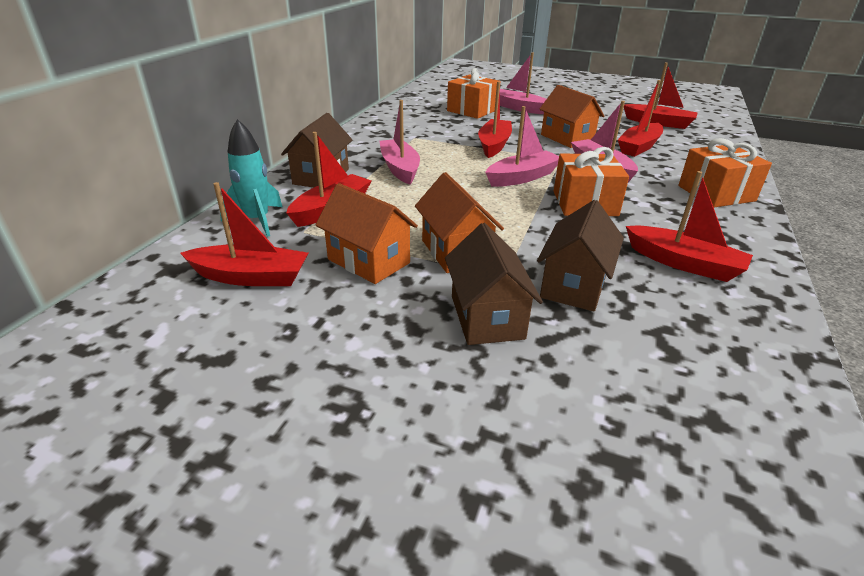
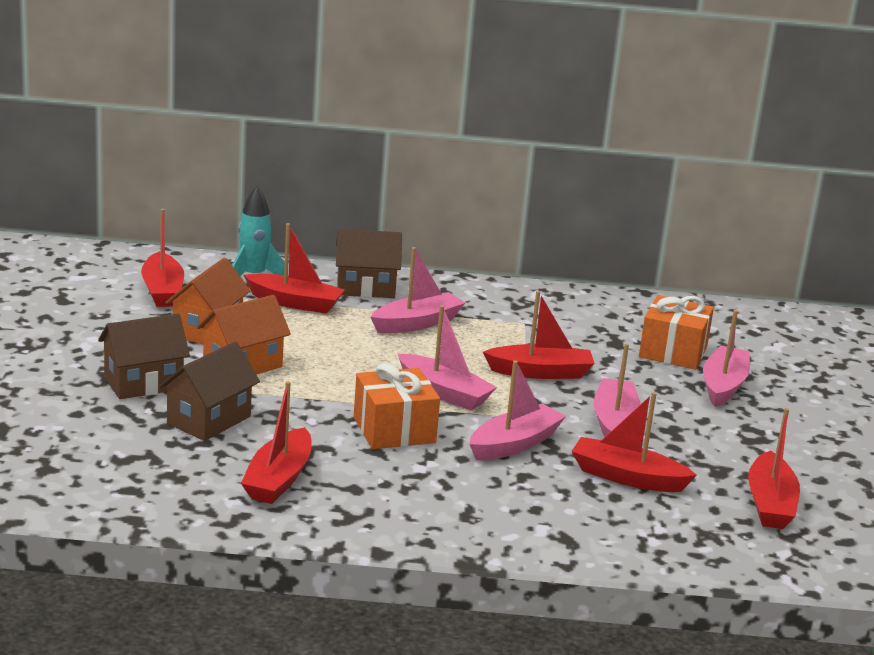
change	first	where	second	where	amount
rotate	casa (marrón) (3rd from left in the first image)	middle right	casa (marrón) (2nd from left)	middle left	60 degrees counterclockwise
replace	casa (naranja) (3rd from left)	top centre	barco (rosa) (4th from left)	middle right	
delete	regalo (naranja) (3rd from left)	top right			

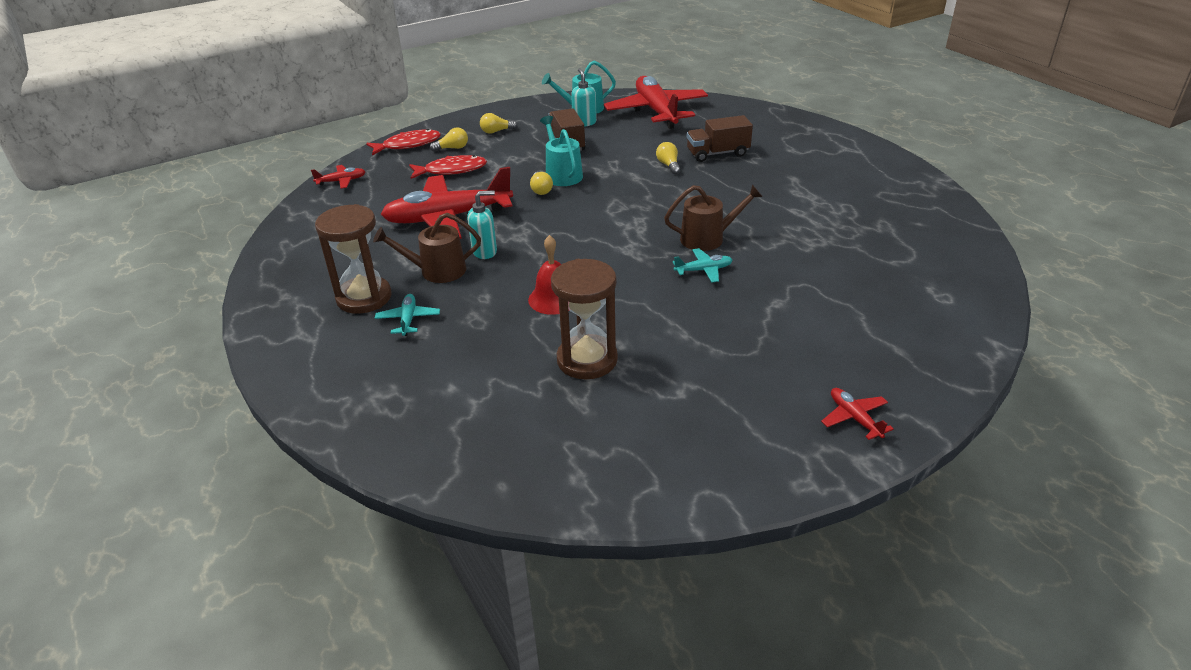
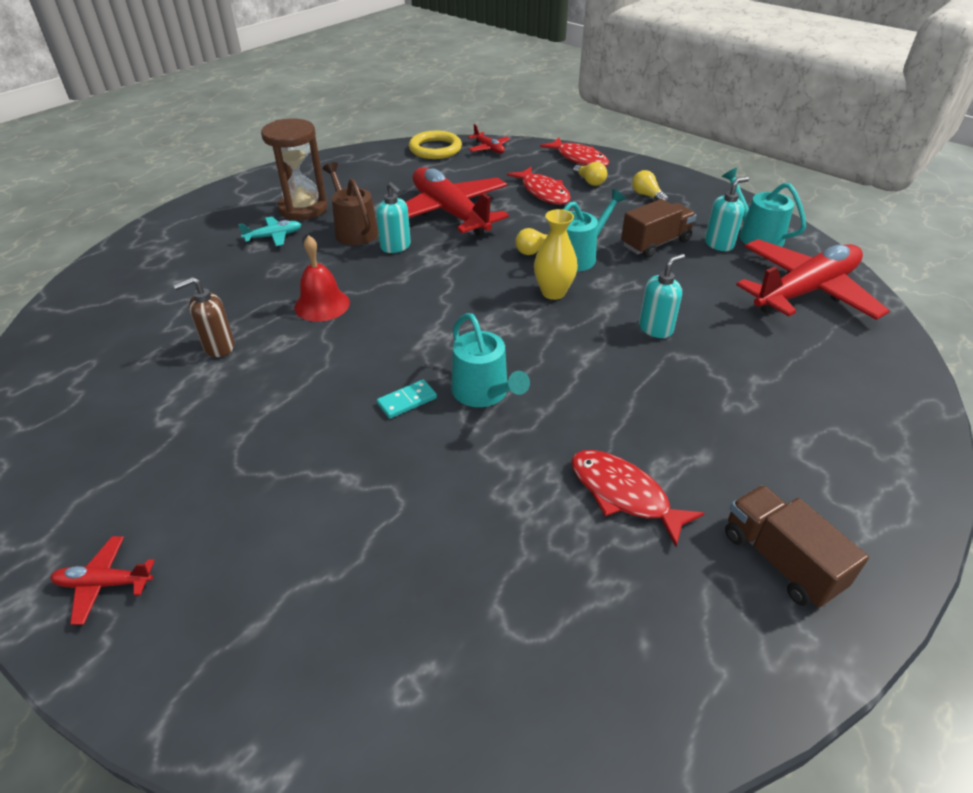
change	first	where	second	where	amount
replace	reloj de arena (marrón) (2nd from left)	centre	dispensador de jabón (marrón)	middle left	
replace	bombilla (amarillo) (4th from left)	top centre	dispensador de jabón (turquesa) (2nd from left)	middle right	
recolor	regadera (marrón) (2nd from left)	top centre	regadera (turquesa) (1st from left)	centre	
replace	avión (turquesa) (2nd from left)	centre	ficha de dominó (turquesa)	centre	
move	camión (marrón) (2nd from left)	top centre		bottom right	
rotate	avión (rojo) (4th from left in the first image)	middle right	avión (rojo) (1st from left)	bottom left	135 degrees counterclockwise
insert			anillo (amarillo)	top centre	
insert			florero (amarillo)	top centre	
insert			pez (rojo) (3rd from left)	centre	

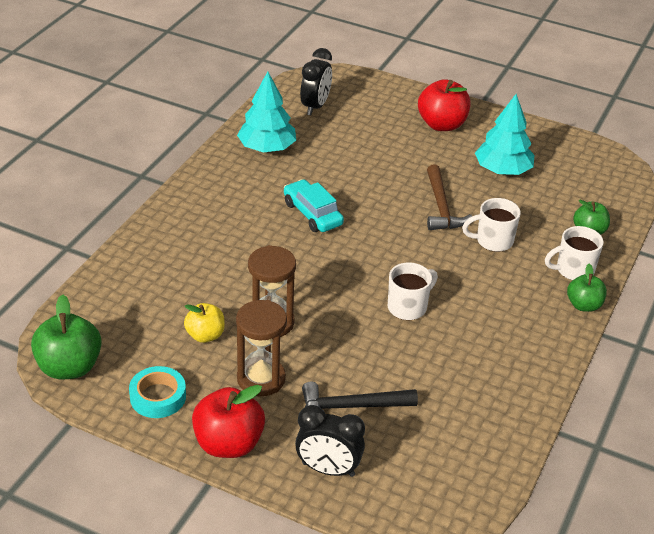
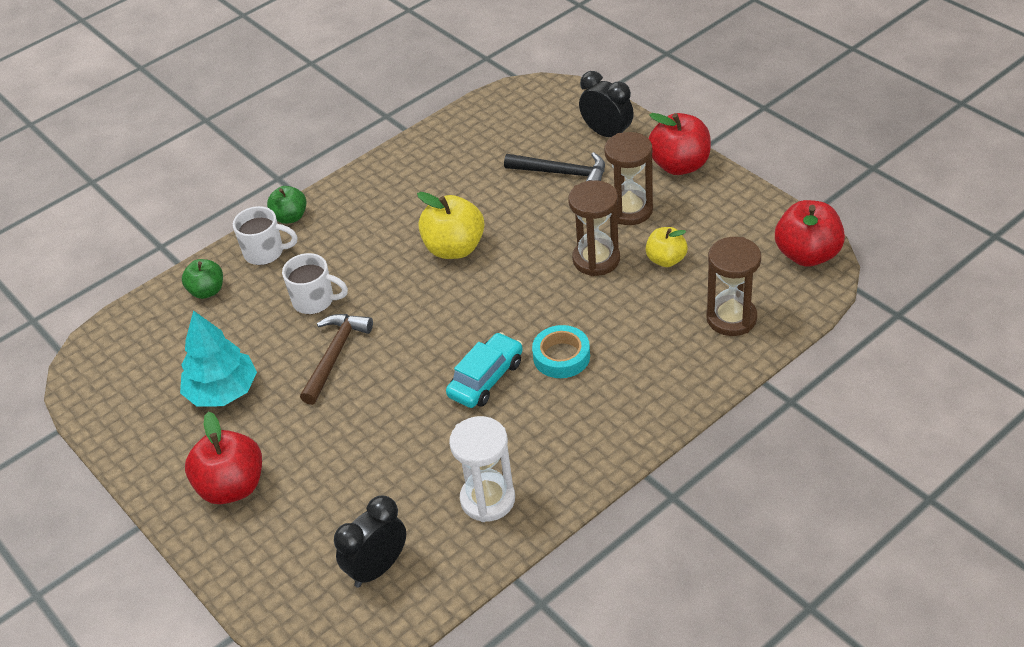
change	first	where	second	where	amount
recolor	manzana (verde) (1st from left)	middle left	manzana (rojo) (3rd from left)	middle right	
move	cinta adhesiva (turquesa)	bottom left		centre	
replace	árbol (turquesa) (1st from left)	top centre	reloj de arena (blanco)	bottom centre	
rotate	coche (turquesa)	centre		centre	135 degrees counterclockwise
replace	taza (blanco) (1st from left)	centre	manzana (amarillo) (1st from left)	centre	
insert			reloj de arena (marrón) (3rd from left)	middle right	

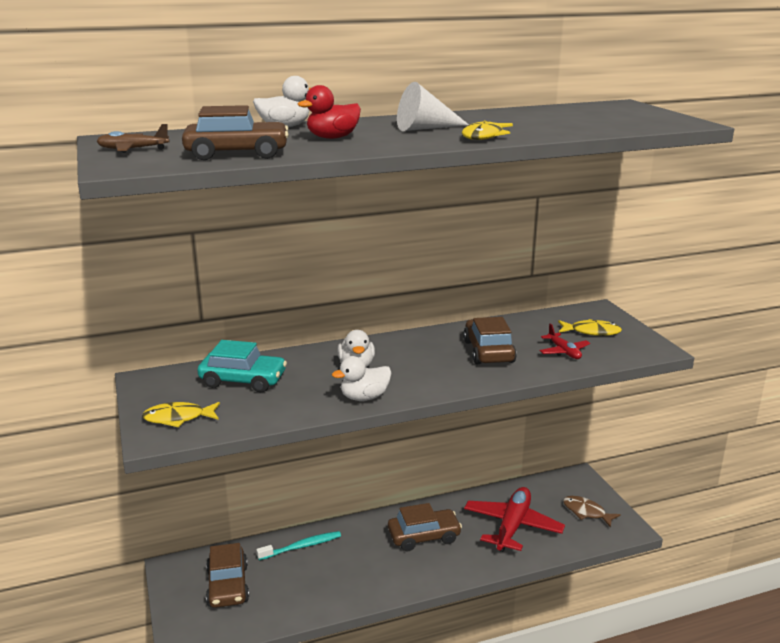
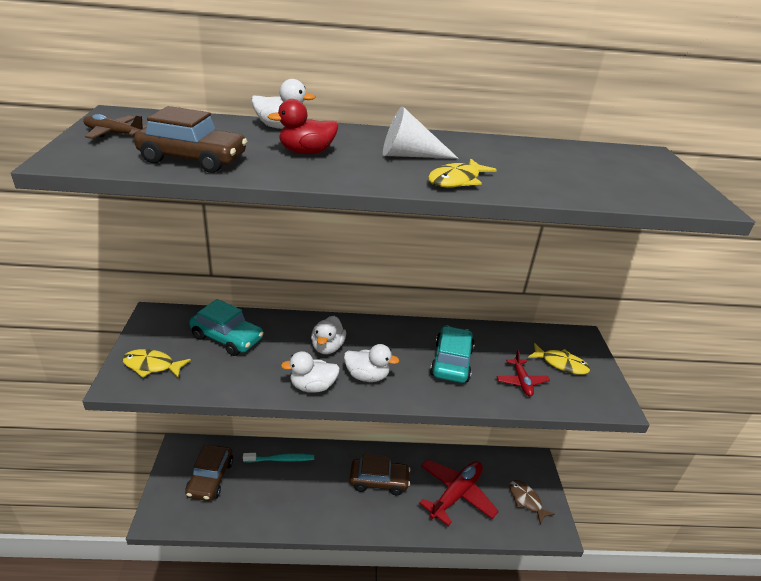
change	first	where	second	where	amount
recolor	coche (marrón) (4th from left)	centre	coche (turquesa) (2nd from left)	centre	
insert			pato (blanco) (4th from left)	centre	

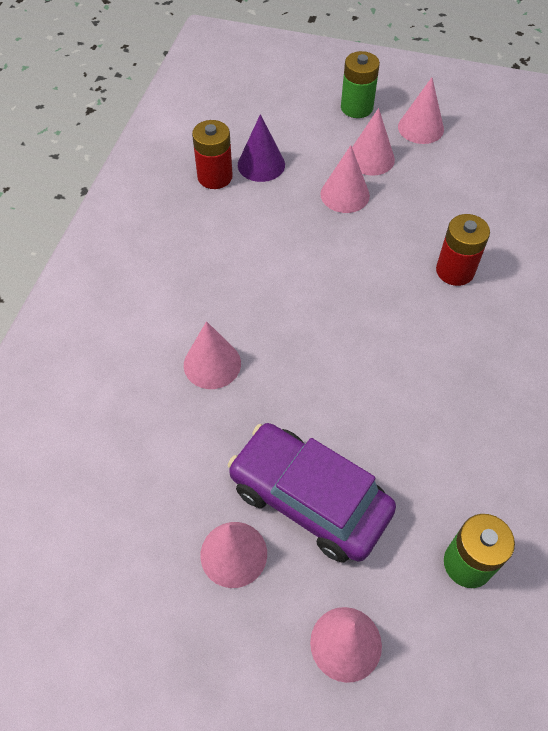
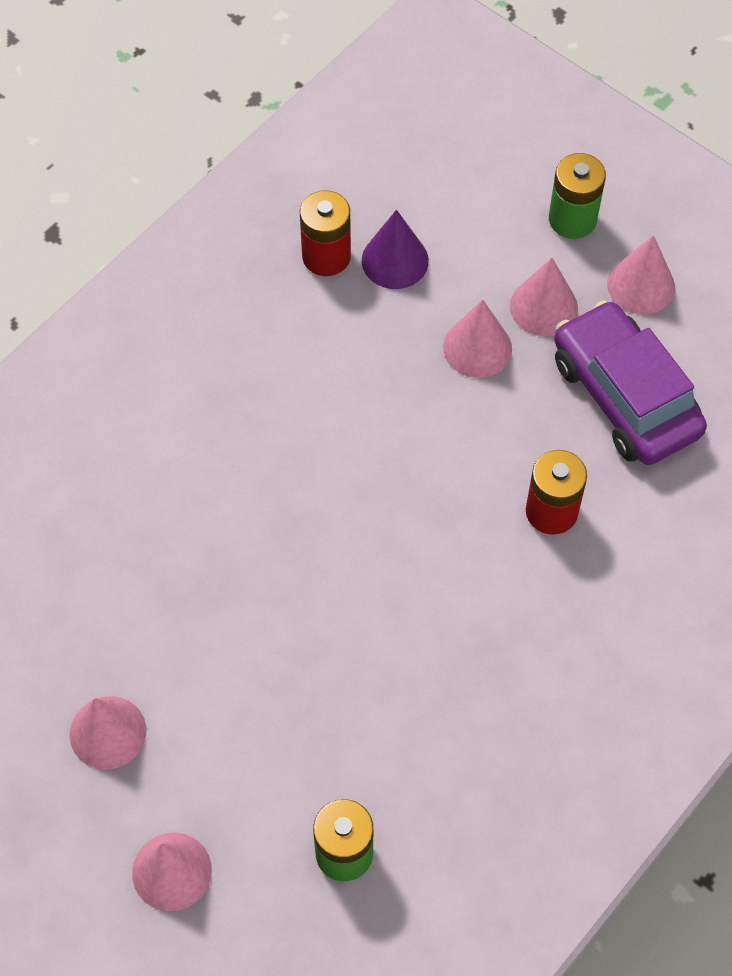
change	first	where	second	where	amount
delete	cono (rosa) (1st from left)	centre			
move	coche (morado)	bottom centre		middle right	

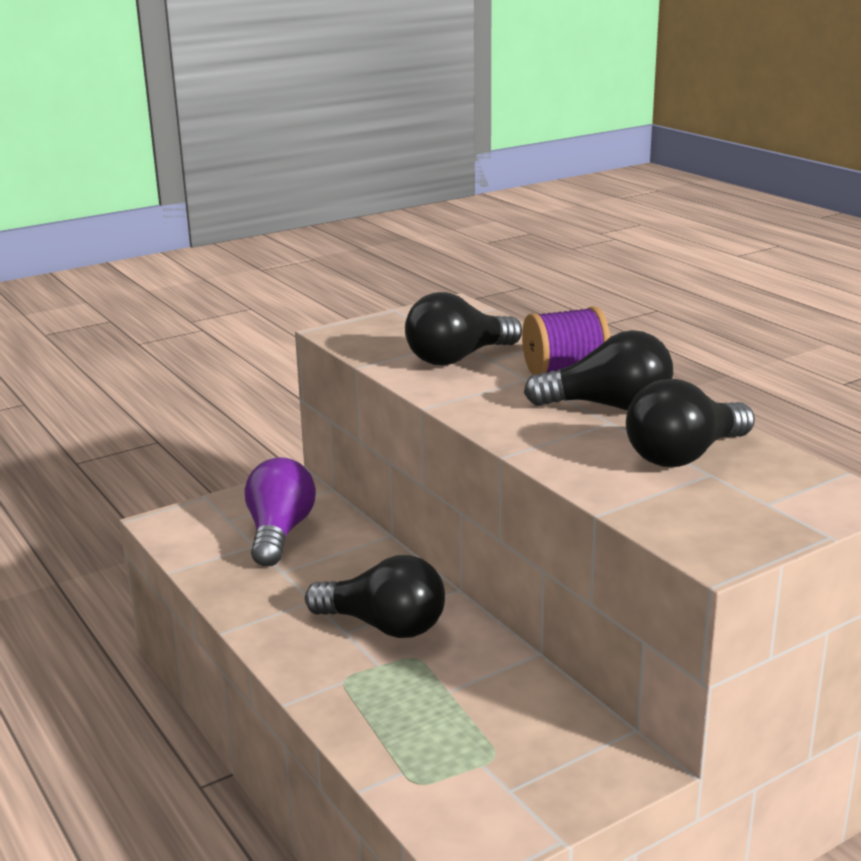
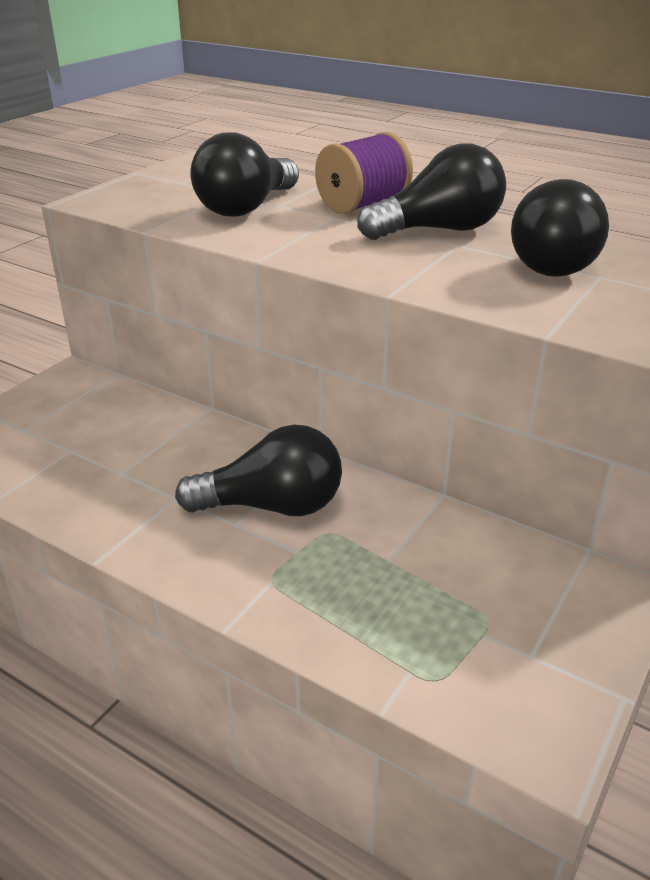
change	first	where	second	where	amount
delete	bombilla (morado)	middle left			

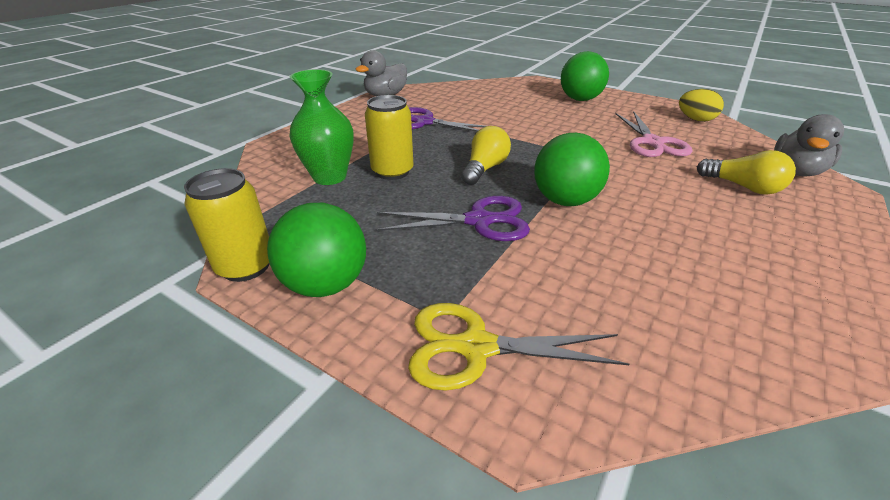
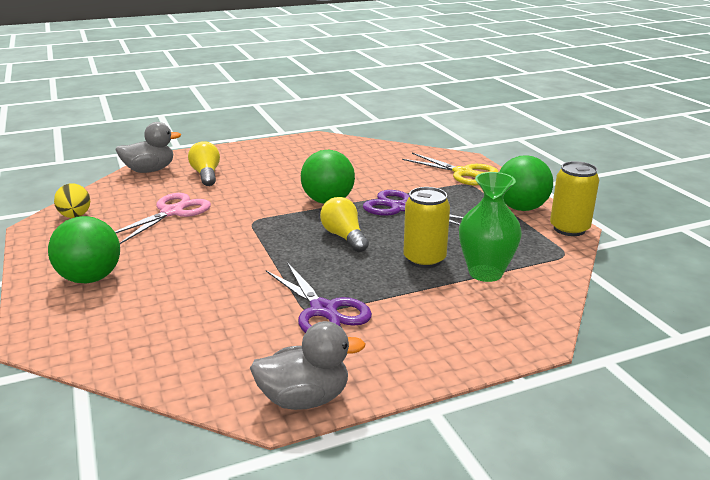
change	first	where	second	where	amount
rotate	bombilla (amarillo) (1st from left in the first image)	top centre	bombilla (amarillo) (2nd from left)	centre	90 degrees clockwise

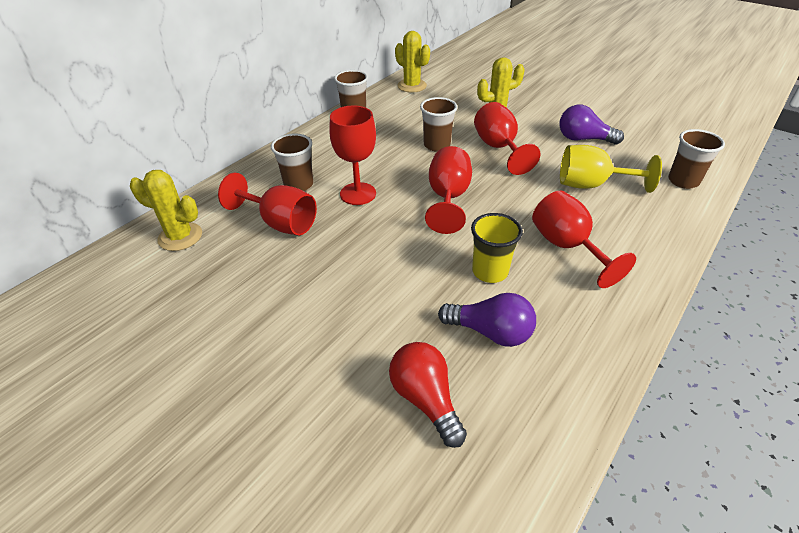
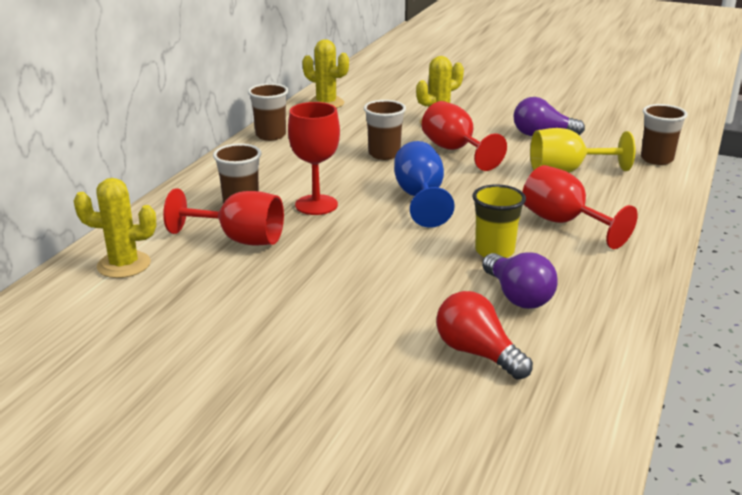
change	first	where	second	where	amount
recolor	copa (rojo) (3rd from left)	centre	copa (azul)	centre	
rotate	bombilla (morado) (1st from left)	centre		middle right	60 degrees clockwise

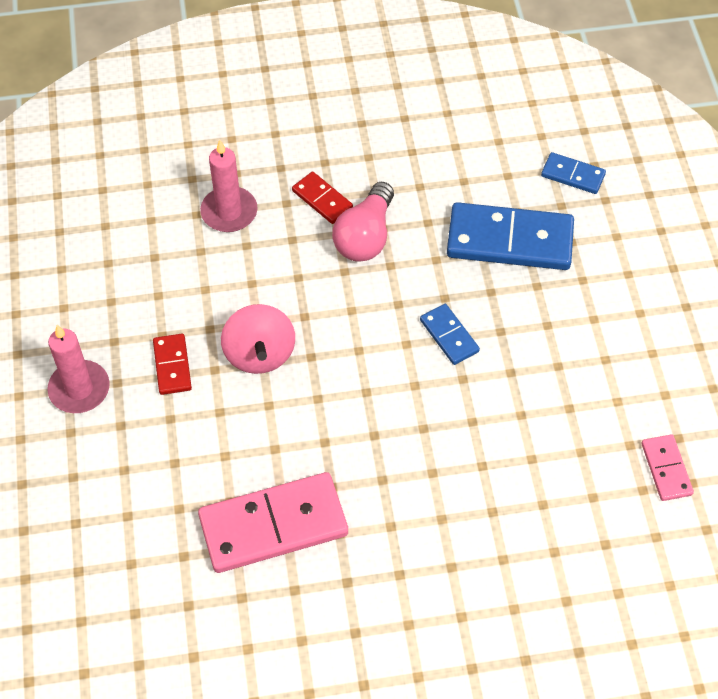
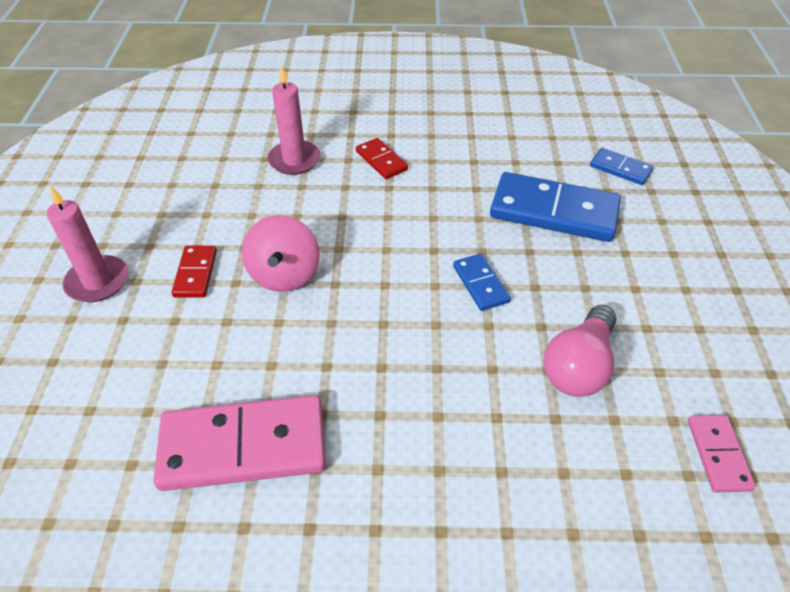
change	first	where	second	where	amount
move	bombilla (rosa)	top centre		middle right	

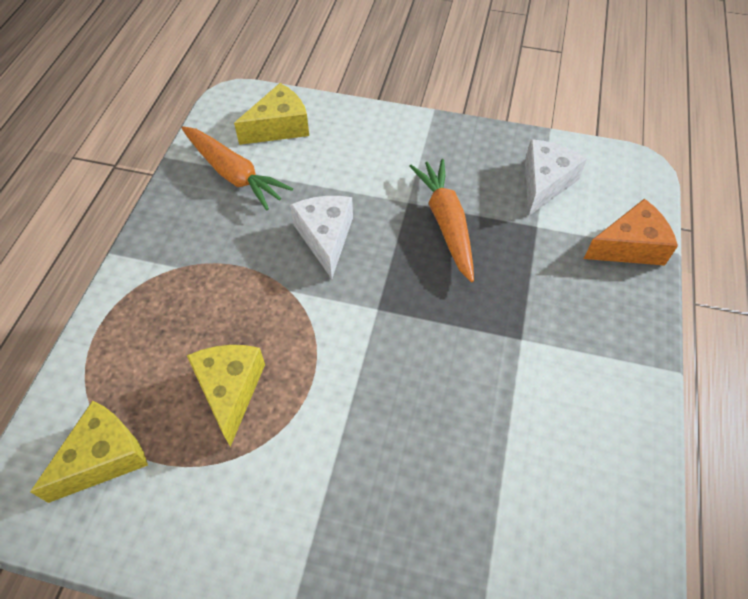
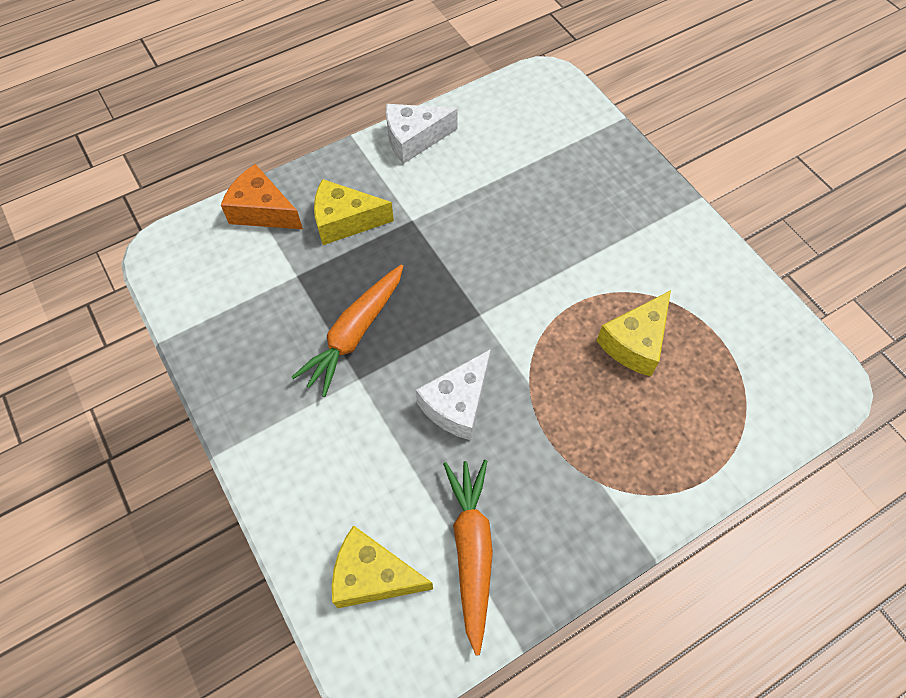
change	first	where	second	where	amount
move	queso (amarillo) (1st from left)	bottom left		top centre	
move	queso (blanco) (2nd from left in the first image)	top right	queso (blanco) (1st from left)	top centre	

